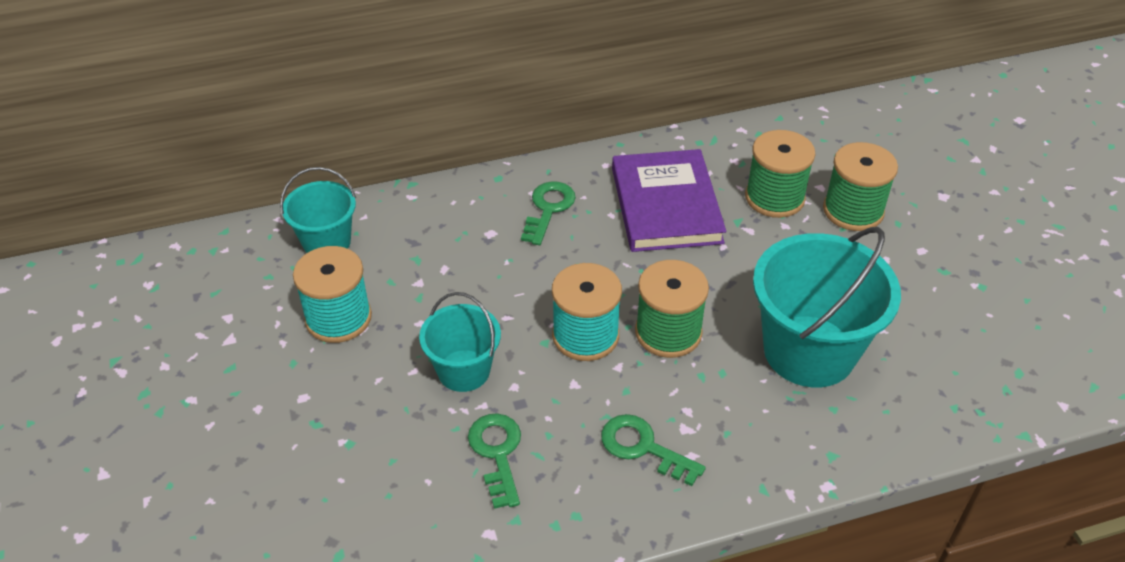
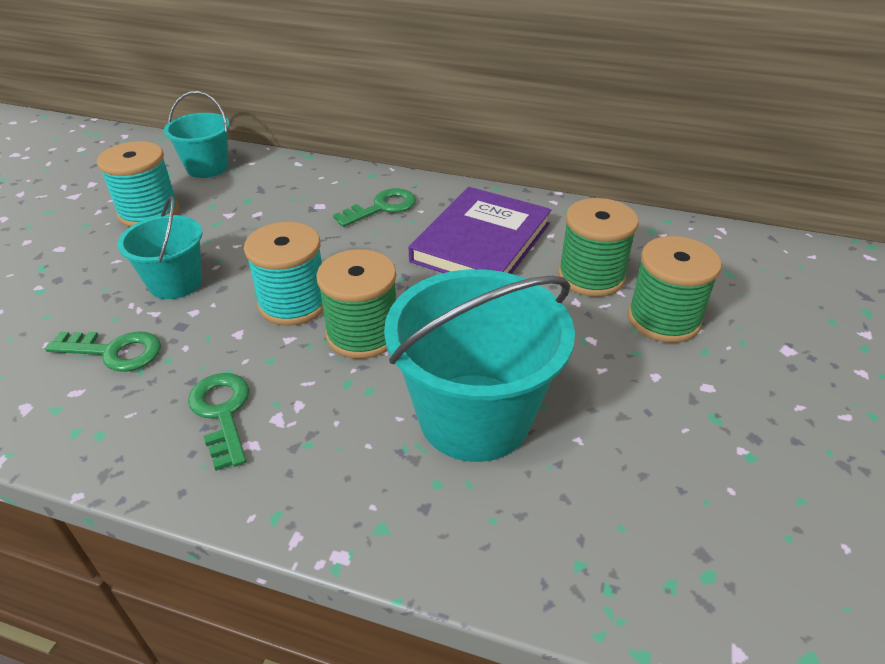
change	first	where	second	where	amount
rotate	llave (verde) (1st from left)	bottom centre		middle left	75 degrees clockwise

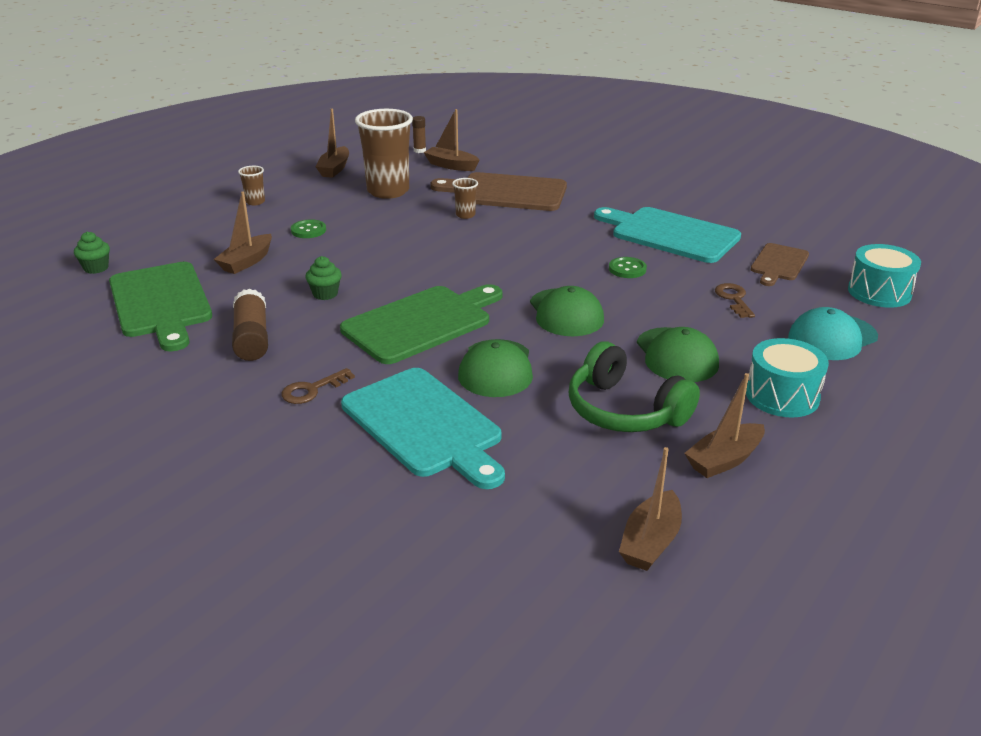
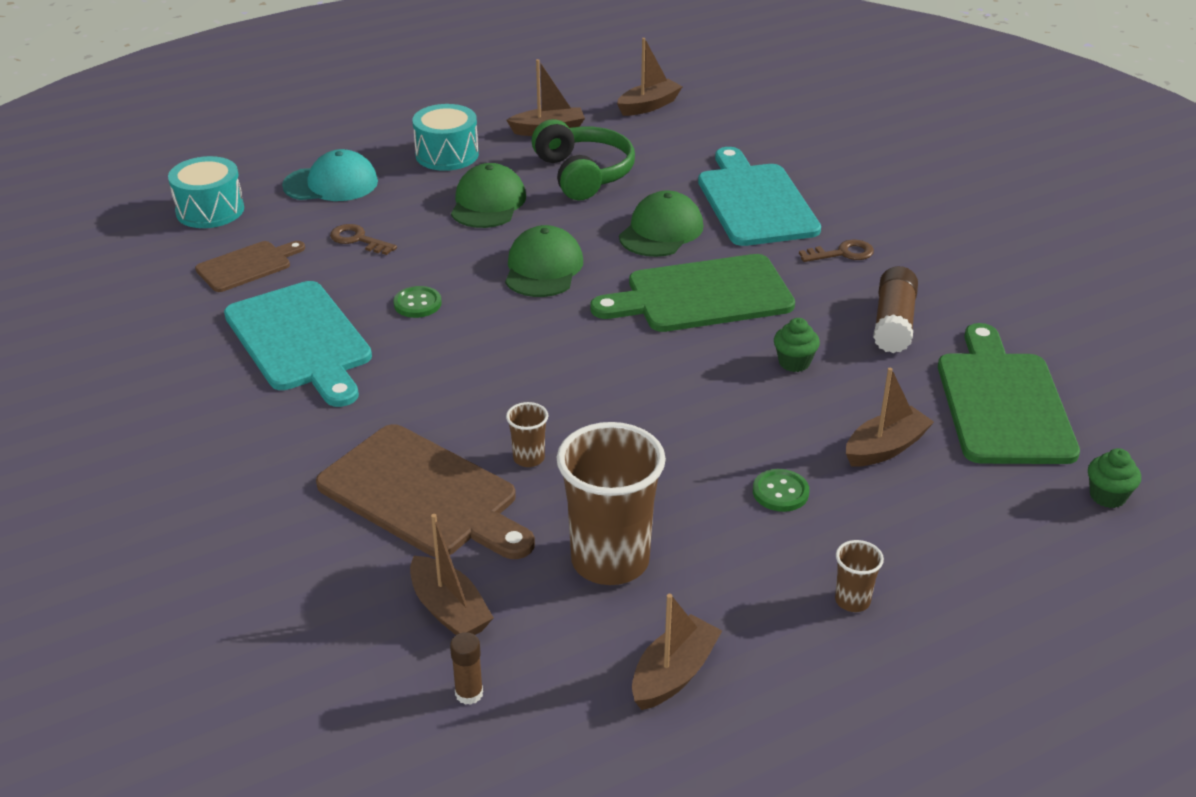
change	first	where	second	where	amount
rotate	llave (marrón) (2nd from left in the first image)	middle right	llave (marrón) (1st from left)	top left	105 degrees clockwise

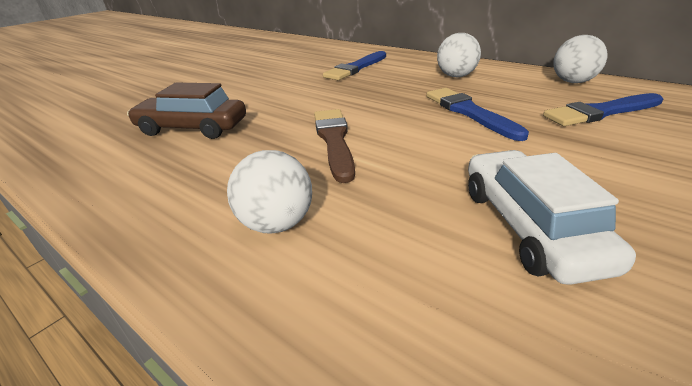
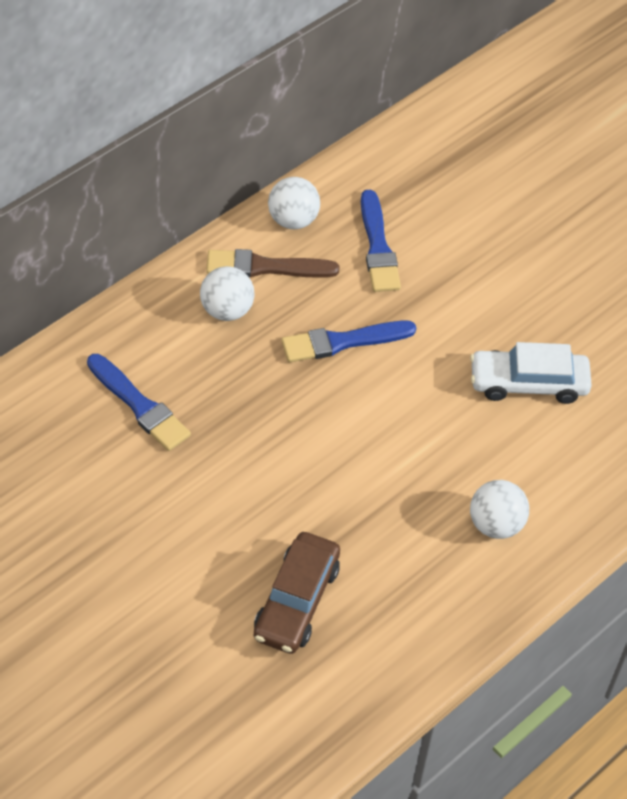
change	first	where	second	where	amount
move	pincel (marrón)	centre		top centre	

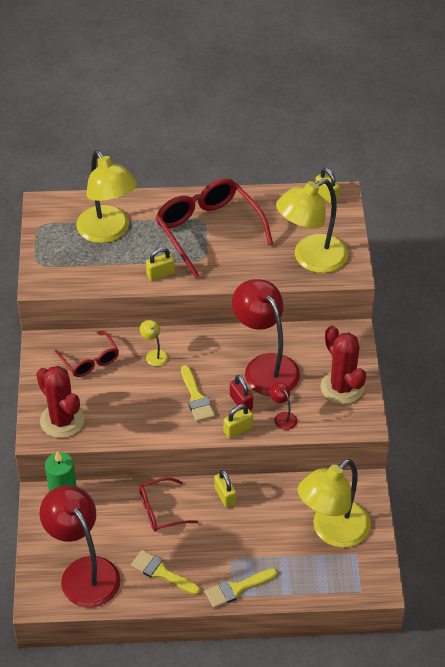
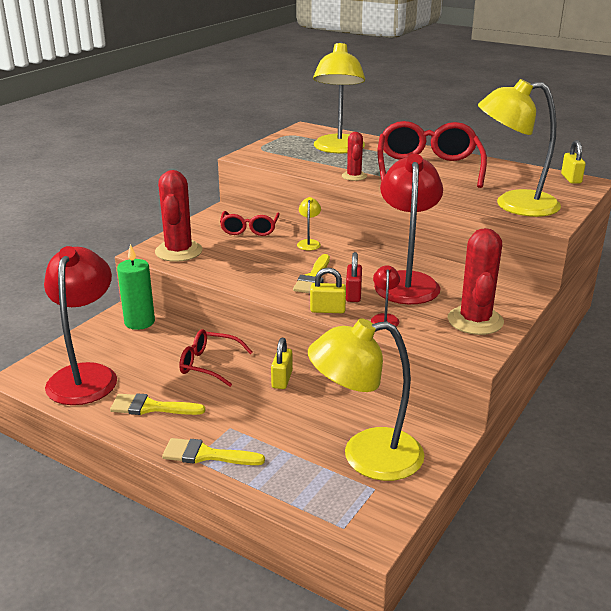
change	first	where	second	where	amount
rotate	pincel (amarillo) (1st from left)	bottom centre		middle left	60 degrees counterclockwise
replace	candado (amarillo) (1st from left)	centre	cactus (rojo) (2nd from left)	top centre	

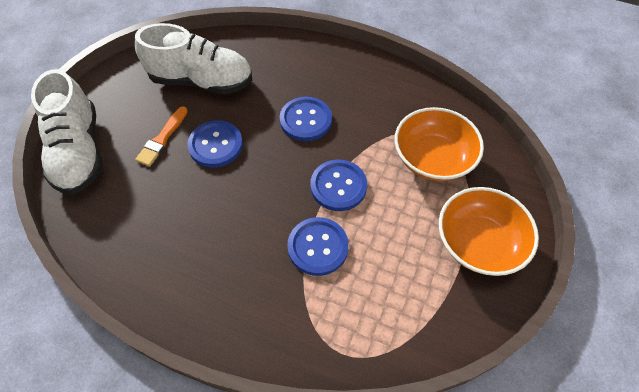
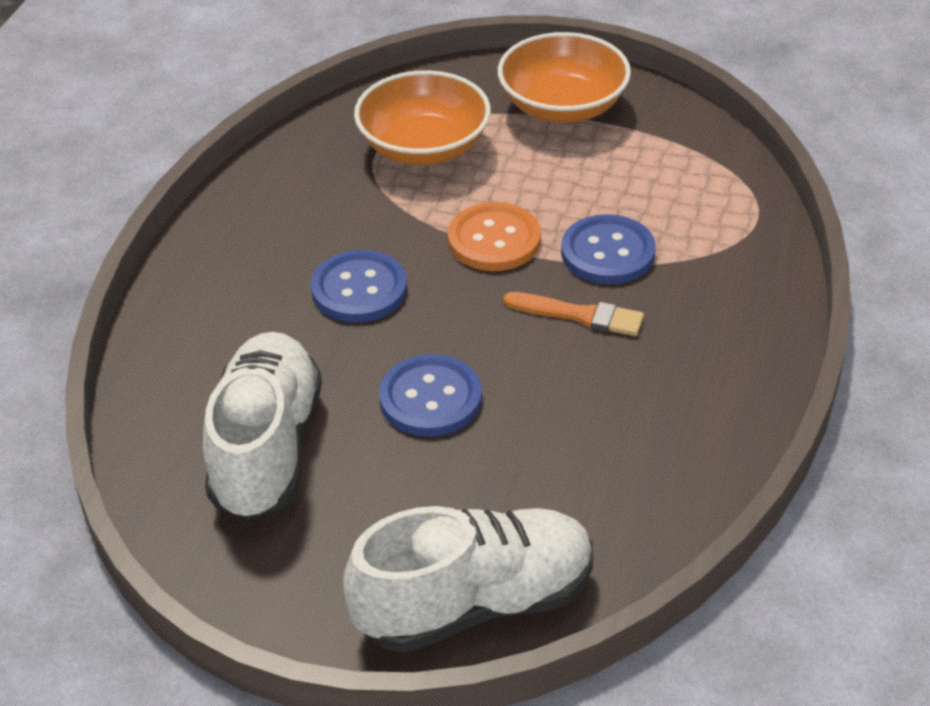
change	first	where	second	where	amount
move	pincel (naranja)	middle left		centre	
recolor	botón (azul) (4th from left)	centre	botón (naranja)	centre	

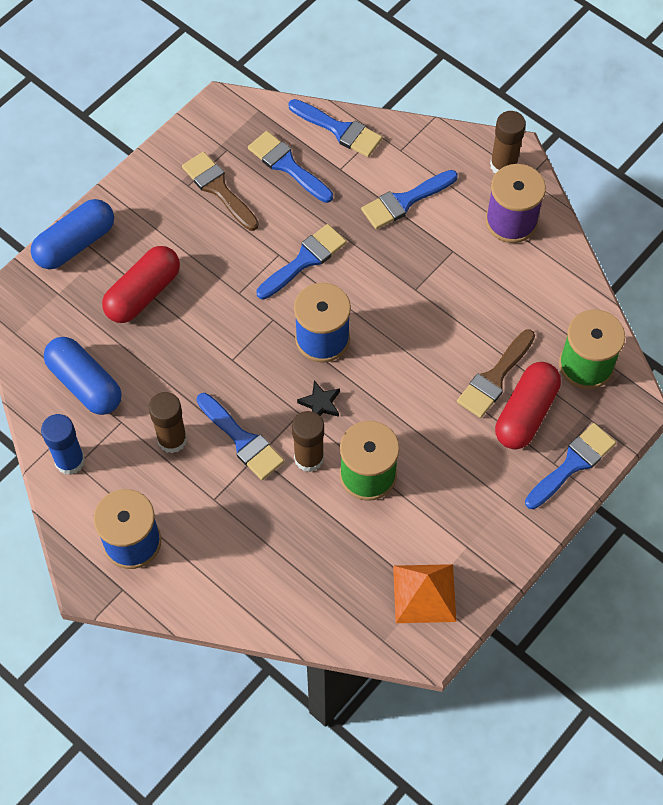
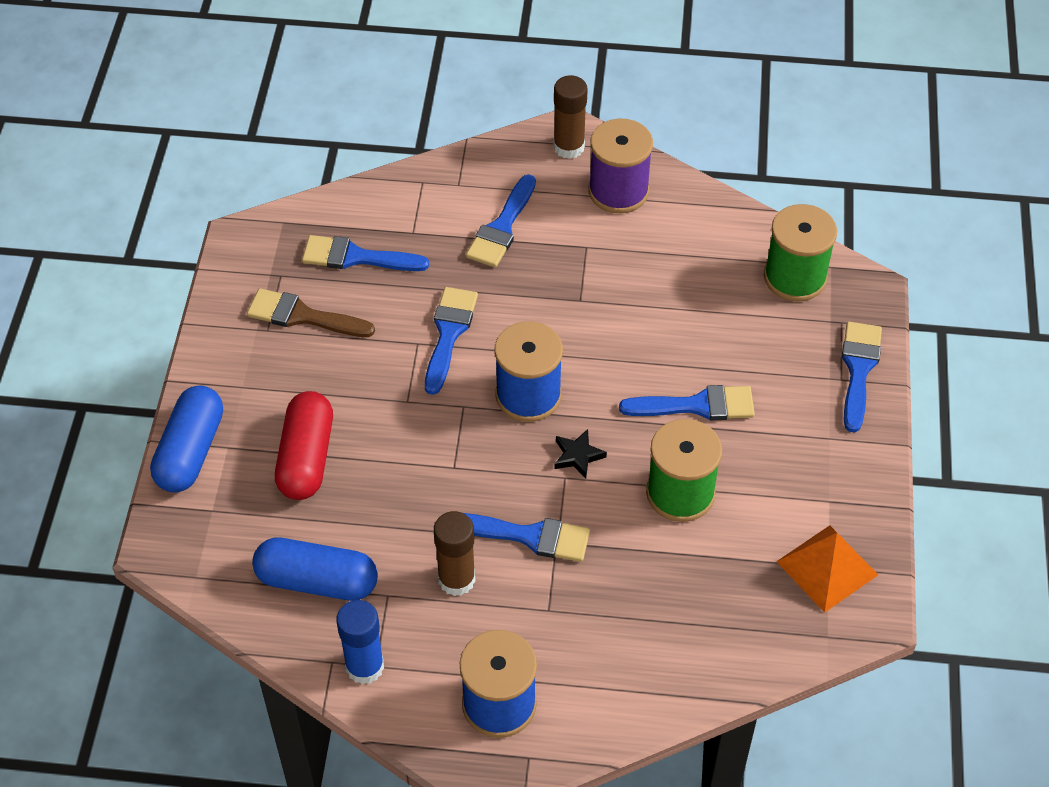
change	first	where	second	where	amount
move	pincel (azul) (4th from left in the first image)	top centre	pincel (azul) (5th from left)	centre	
delete	barra de pegamento (marrón) (2nd from left)	centre			
delete	pincel (marrón) (2nd from left)	middle right			
delete	cápsula (rojo) (2nd from left)	middle right			

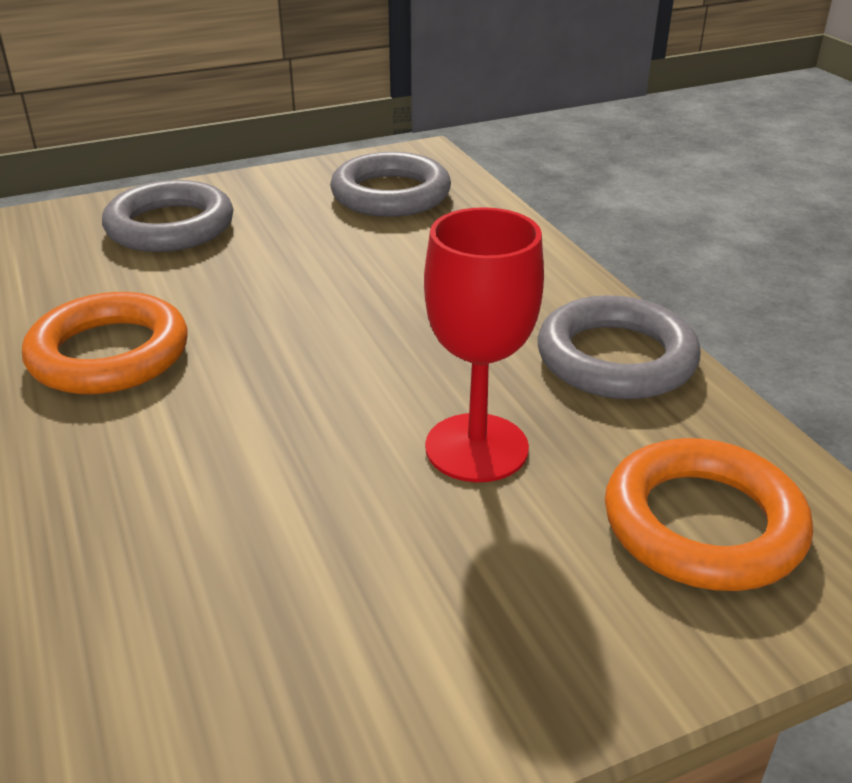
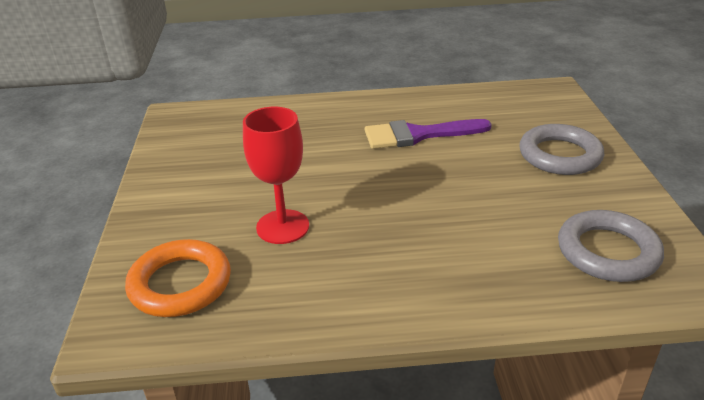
change	first	where	second	where	amount
replace	anillo (naranja) (1st from left)	middle left	pincel (morado)	centre	
delete	anillo (gris) (3rd from left)	middle right			

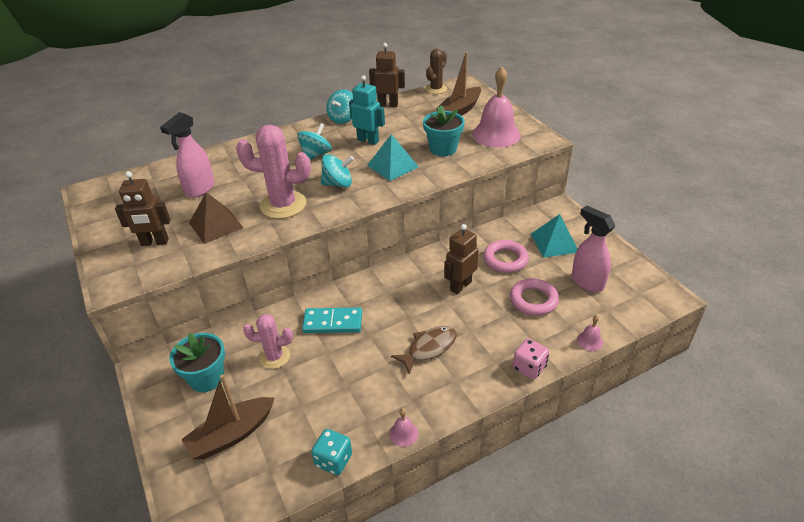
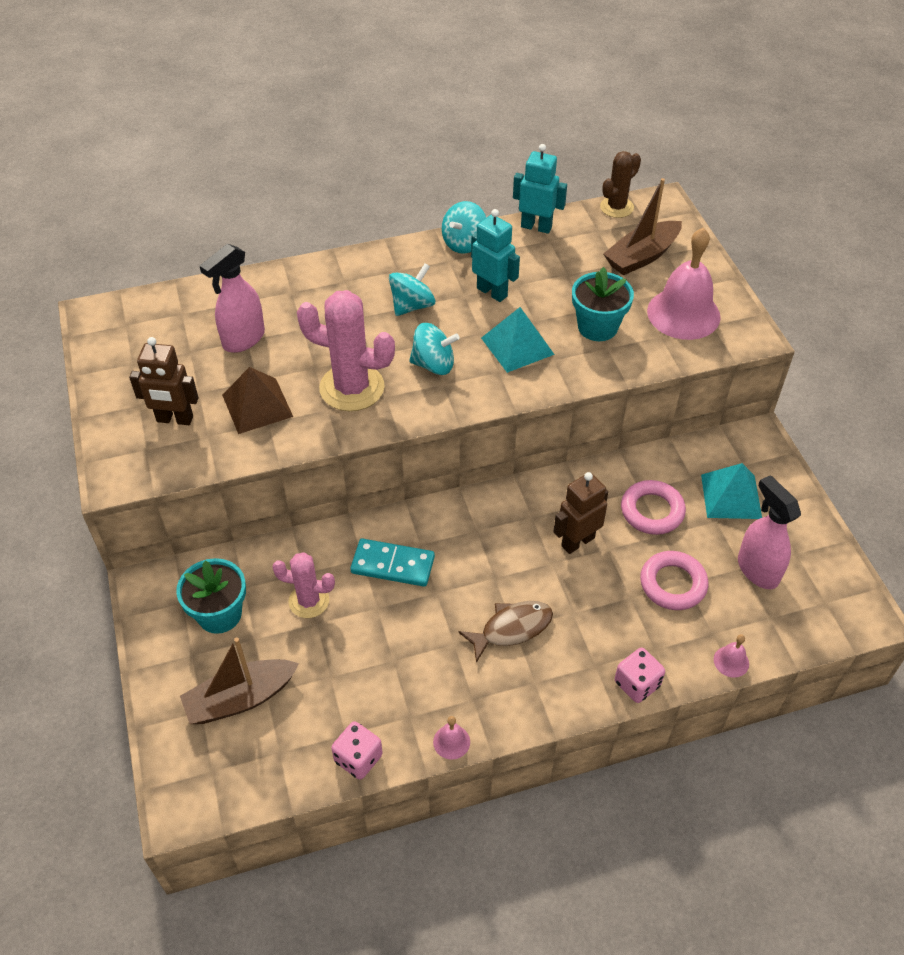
change	first	where	second	where	amount
recolor	dado (turquesa)	bottom centre	dado (rosa) (1st from left)	bottom centre	
recolor	robot (marrón) (2nd from left)	top centre	robot (turquesa) (2nd from left)	top centre	

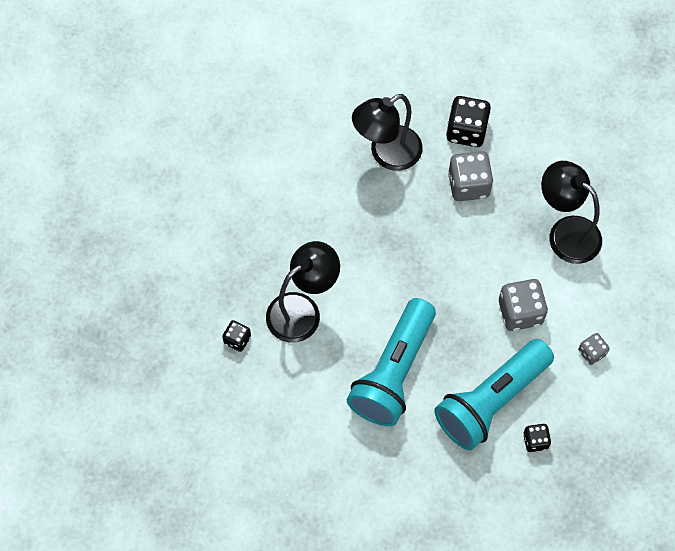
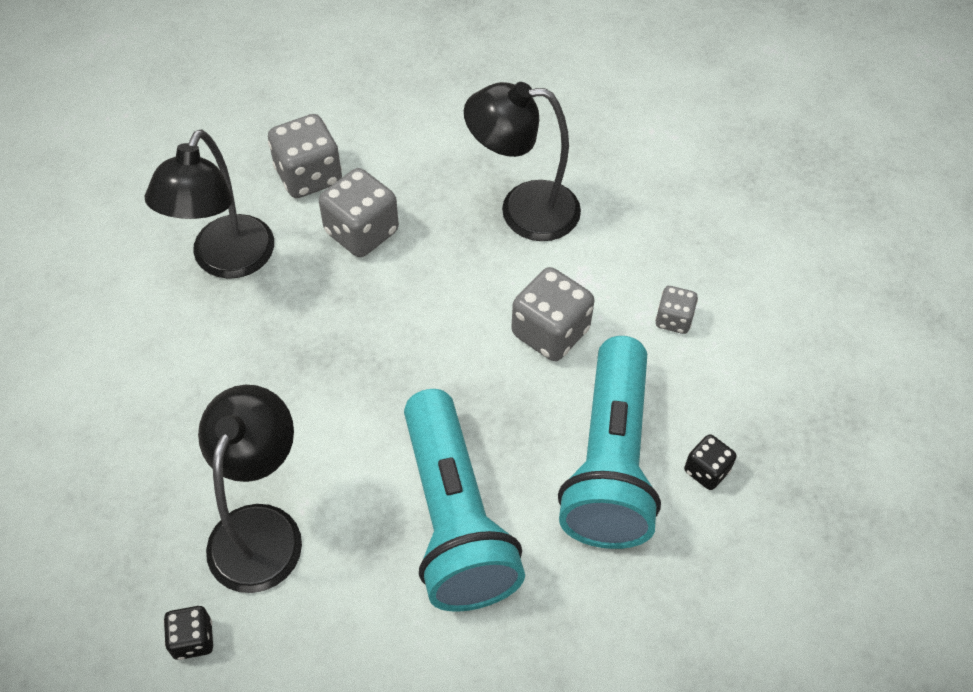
change	first	where	second	where	amount
recolor	dado (negro) (2nd from left)	top right	dado (gris) (1st from left)	top left	

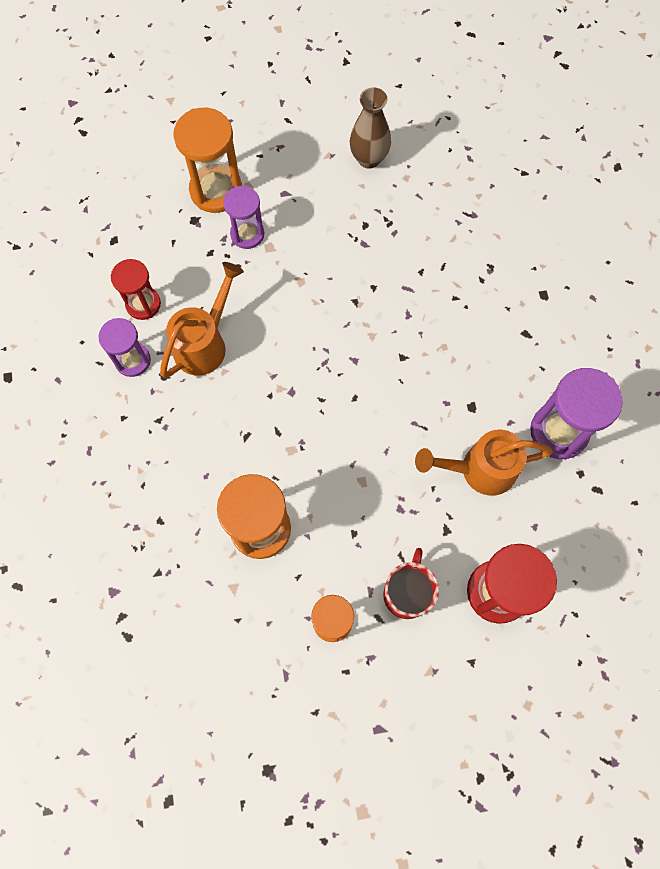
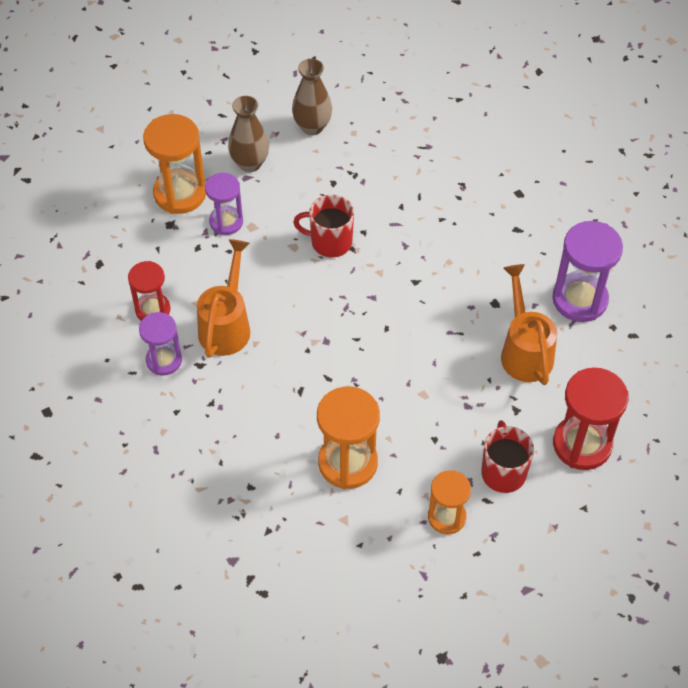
change	first	where	second	where	amount
rotate	regadera (naranja) (2nd from left)	middle right		middle right	105 degrees clockwise
insert			florero (marrón) (1st from left)	top centre	
insert			taza (rojo) (1st from left)	top centre	

